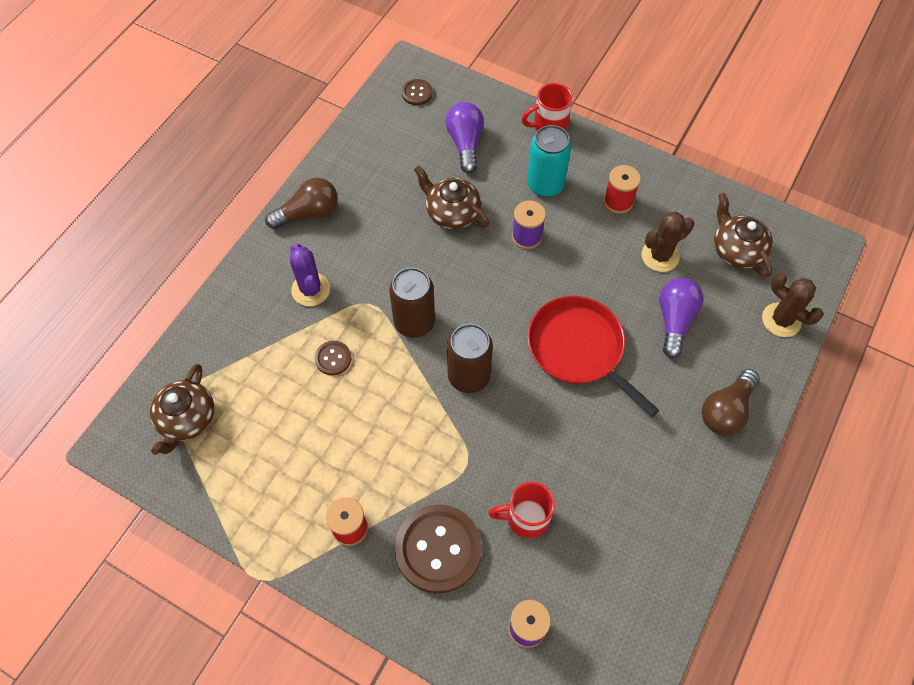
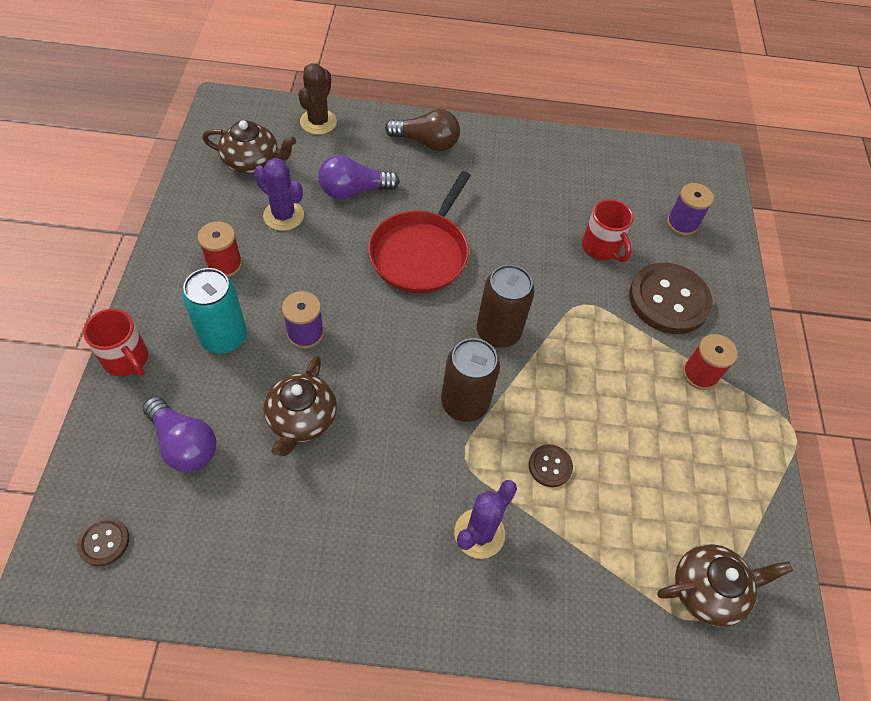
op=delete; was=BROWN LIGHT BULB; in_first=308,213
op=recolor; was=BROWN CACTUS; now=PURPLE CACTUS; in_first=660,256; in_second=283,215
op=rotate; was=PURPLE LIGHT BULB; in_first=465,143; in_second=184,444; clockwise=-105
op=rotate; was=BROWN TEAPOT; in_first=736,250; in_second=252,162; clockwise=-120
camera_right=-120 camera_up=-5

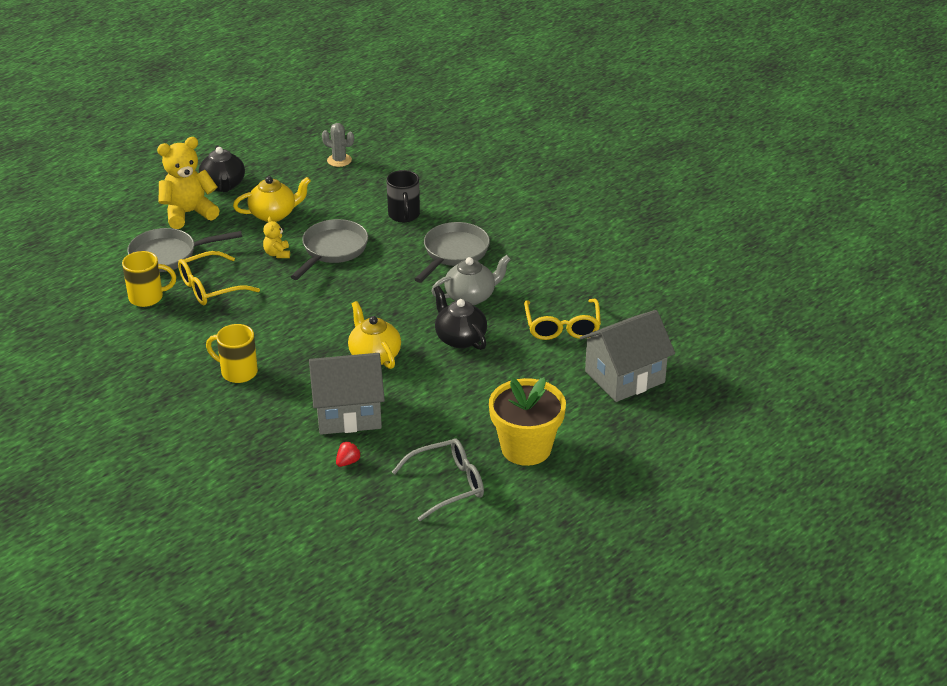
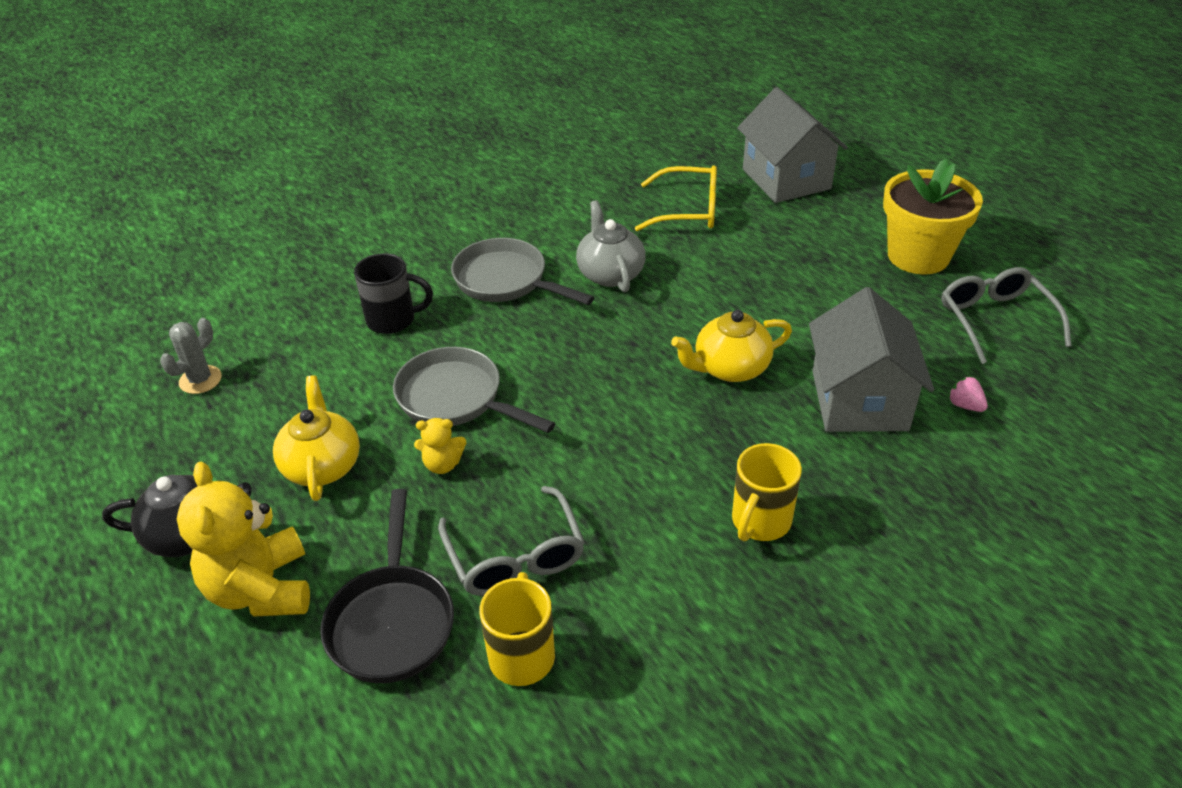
op=delete; was=BLACK TEAPOT; in_first=460,338
op=recolor; was=GREY PAN; now=BLACK PAN; in_first=169,255; in_second=392,621
op=recolor; was=YELLOW GLASSES; now=GREY GLASSES; in_first=210,287; in_second=515,556
op=recolor; was=RED STRAWBERRY; now=PINK STRAWBERRY; in_first=348,462; in_second=965,405
camera_right=-80 camera_up=5

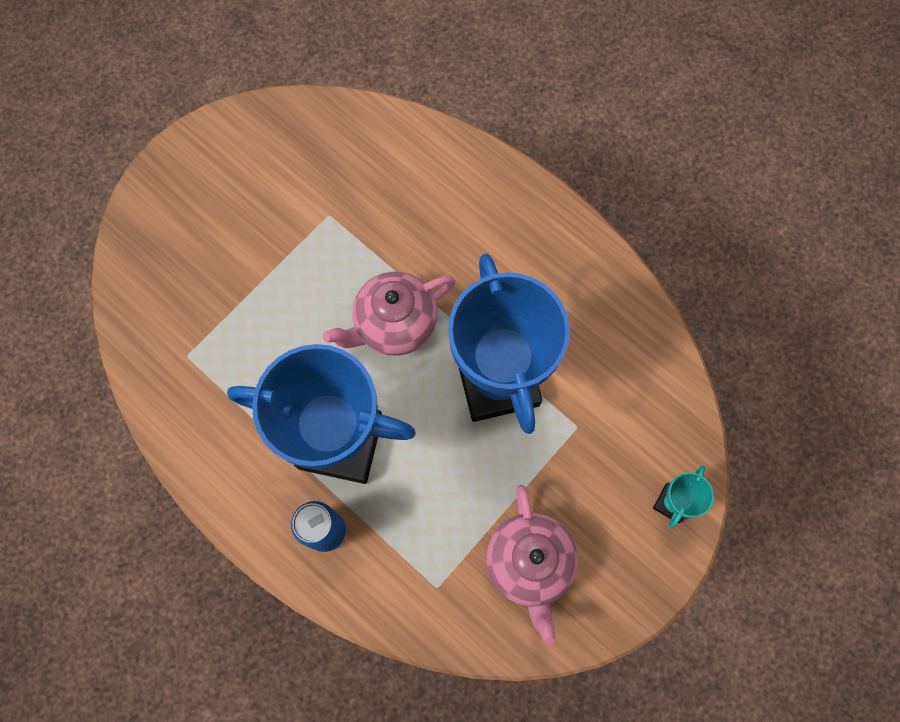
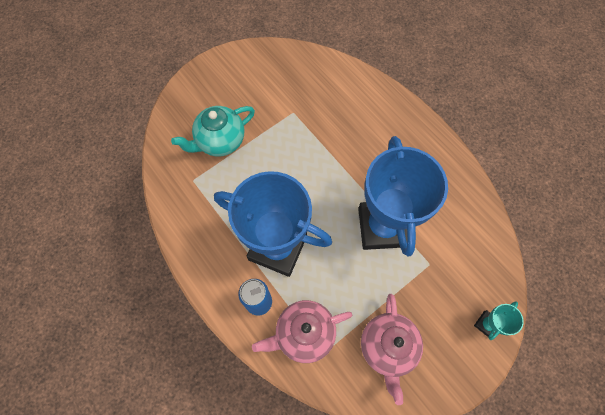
op=insert; now=TURQUOISE TEAPOT; in_second=220,141
op=move; was=PINK TEAPOT; in_first=394,324; in_second=304,333
camera_right=10 camera_up=-5

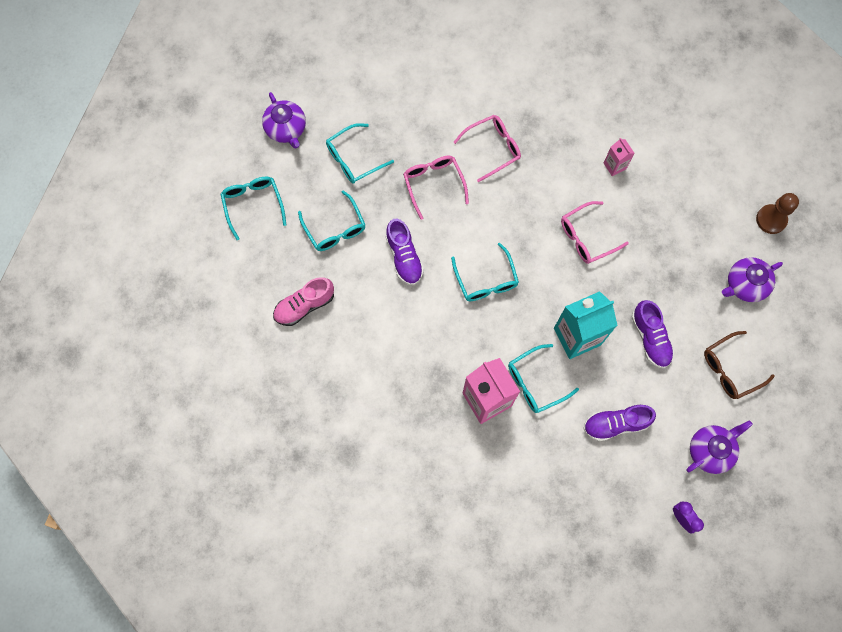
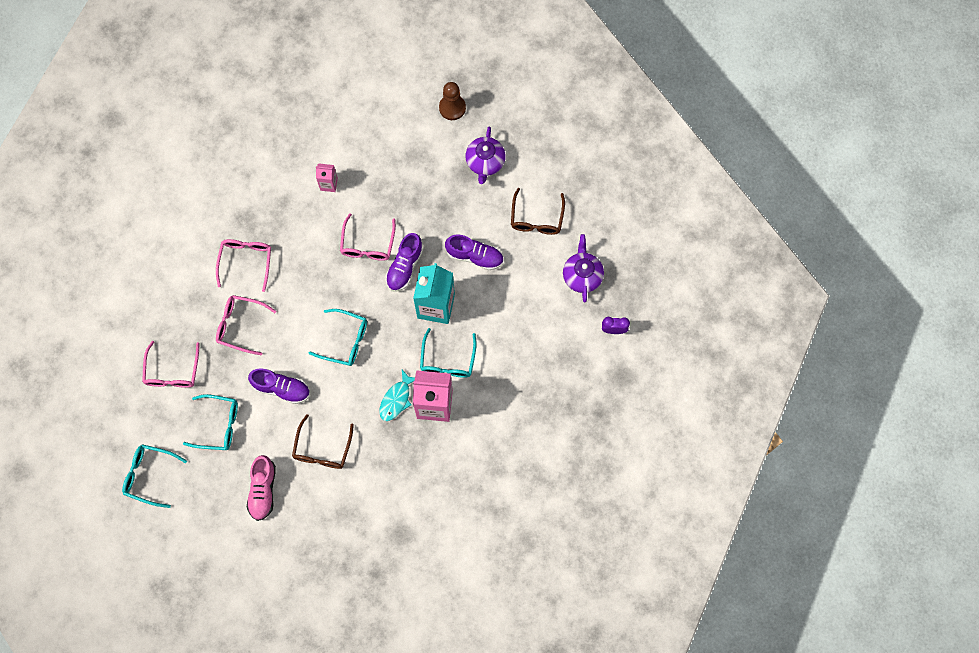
op=delete; was=PURPLE TEAPOT; in_first=286,129
op=insert; now=BROWN GLASSES; in_second=322,449
op=insert; now=TURQUOISE FISH; in_second=396,399
op=move; was=PURPLE SHOE; in_first=615,424; in_second=404,267
op=recolor; was=TURQUOISE GLASSES; now=PINK GLASSES; in_first=354,159; in_second=172,371
camera_right=-55 camera_up=0

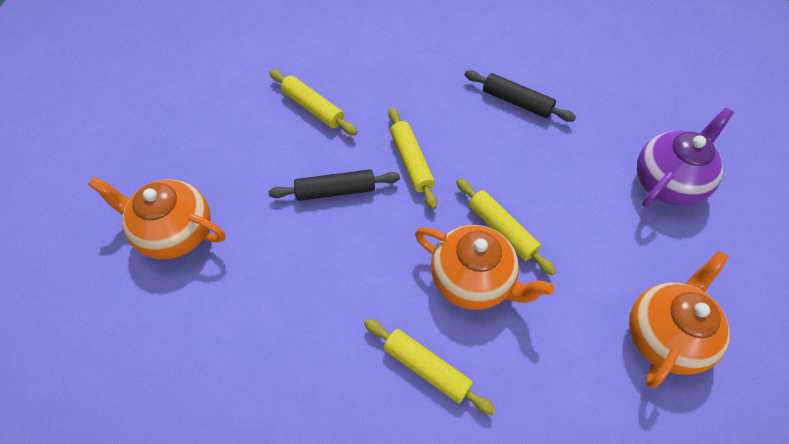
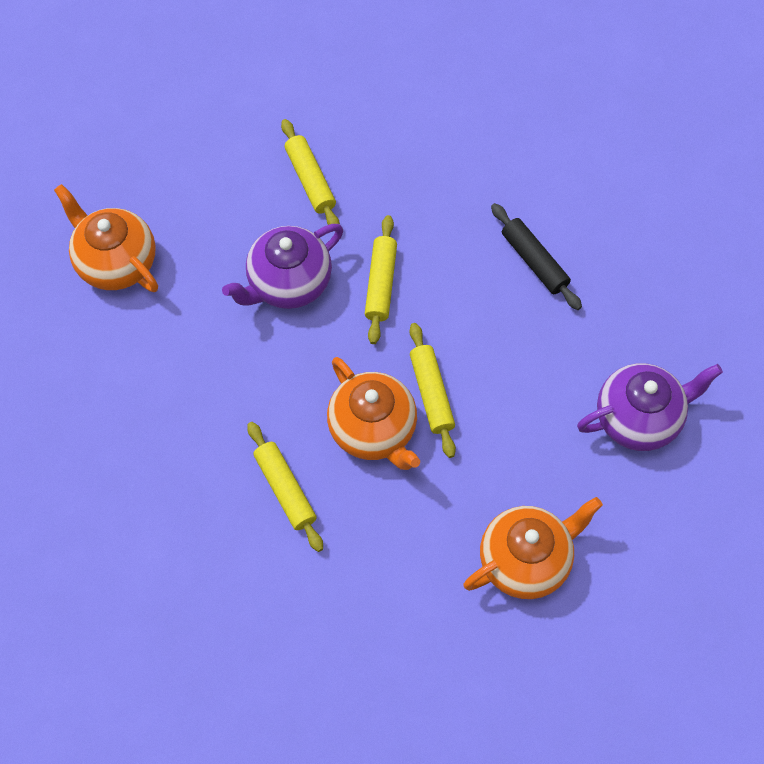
op=replace; was=BLACK ROLLING PIN; now=PURPLE TEAPOT; in_first=335,190; in_second=288,283
camera_right=25 camera_up=5

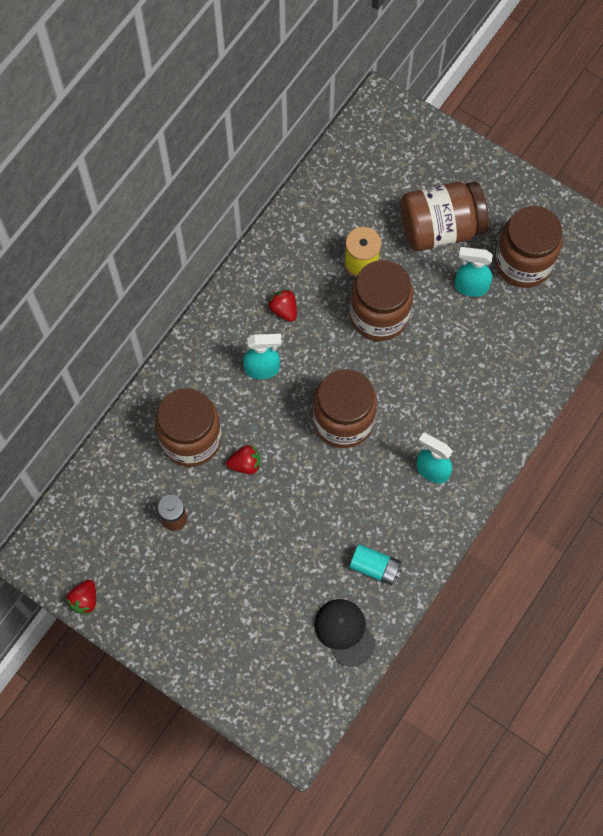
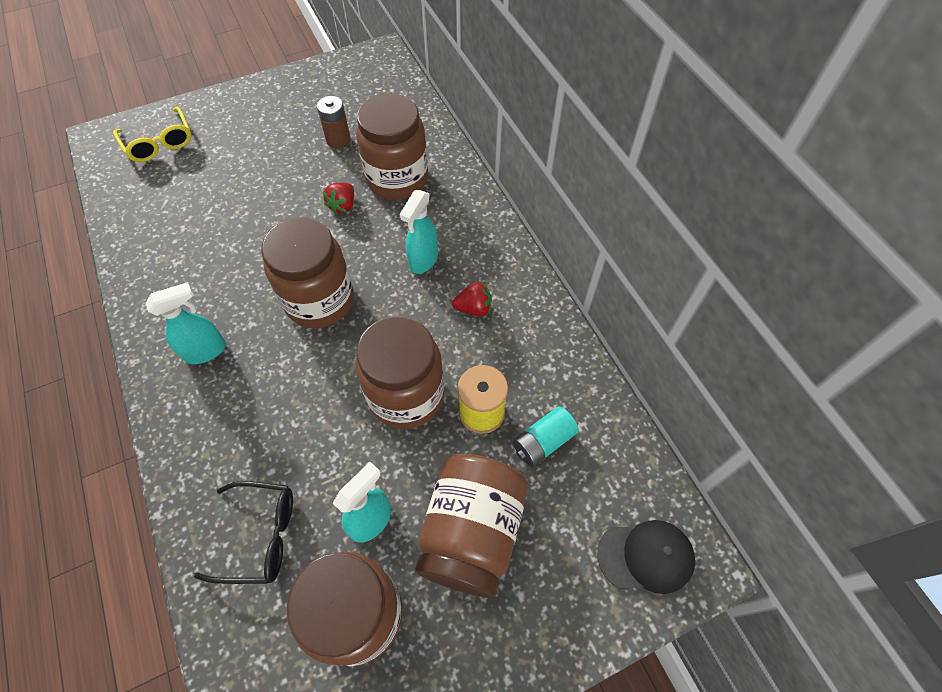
op=delete; was=RED STRAWBERRY; in_first=84,600
op=insert; now=YELLOW GLASSES; in_second=159,143
op=insert; now=BLACK GLASSES; in_second=260,535
op=move; was=BLACK CAP; in_first=344,632; in_second=646,556
op=move; was=TURQUOISE BATTERY; in_first=375,567; in_second=543,442
camera_right=120 camera_up=-10

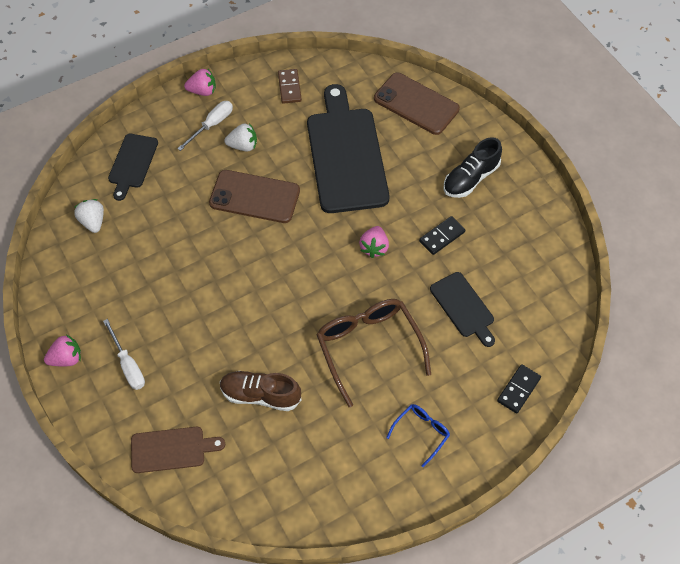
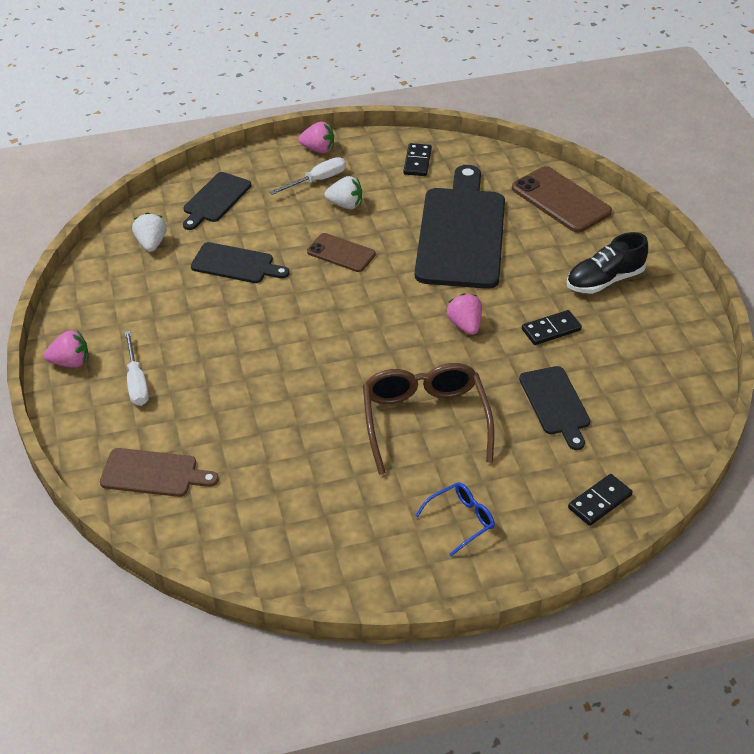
op=delete; was=BROWN SHOE; in_first=260,395
op=insert; now=BLACK CUTTING BOARD; in_second=236,264
op=recolor; was=BROWN DOMINO; now=BLACK DOMINO; in_first=289,87; in_second=417,162
op=rotate; was=PINK STRAWBERRY; in_first=374,247; in_second=465,325; clockwise=135
op=resize; was=BROWN PHONE; in_first=254,197; in_second=341,253; ratio=0.63
camera_right=15 camera_up=-15

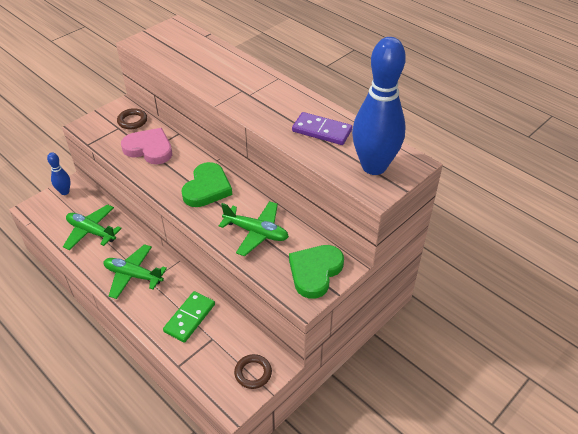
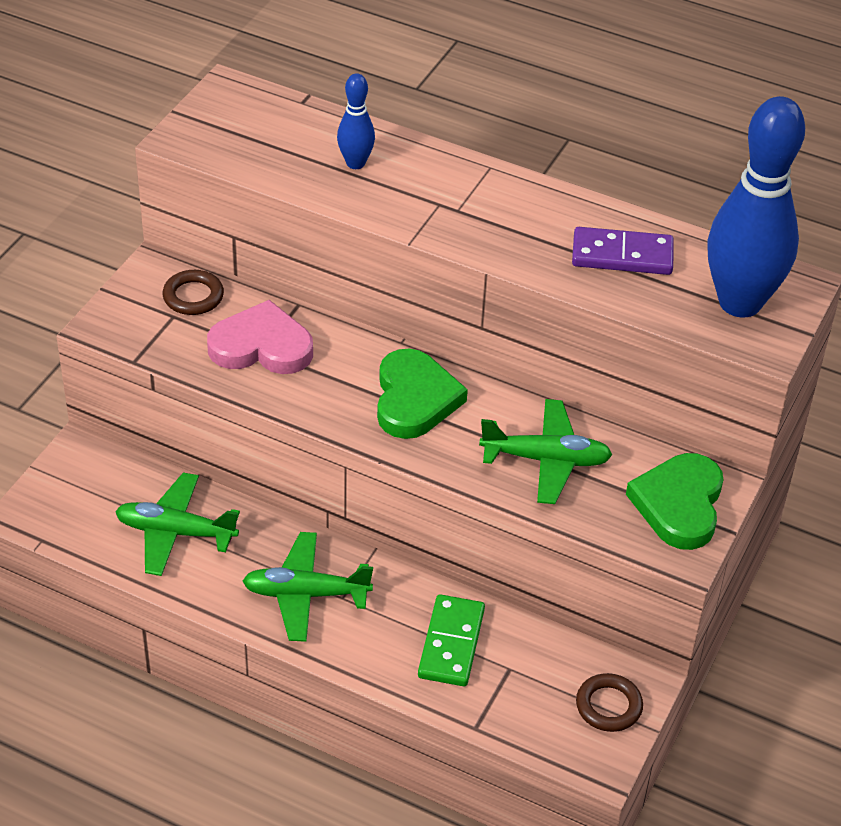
op=move; was=BLUE BOWLING PIN; in_first=64,192; in_second=355,163
camera_right=-20 camera_up=0

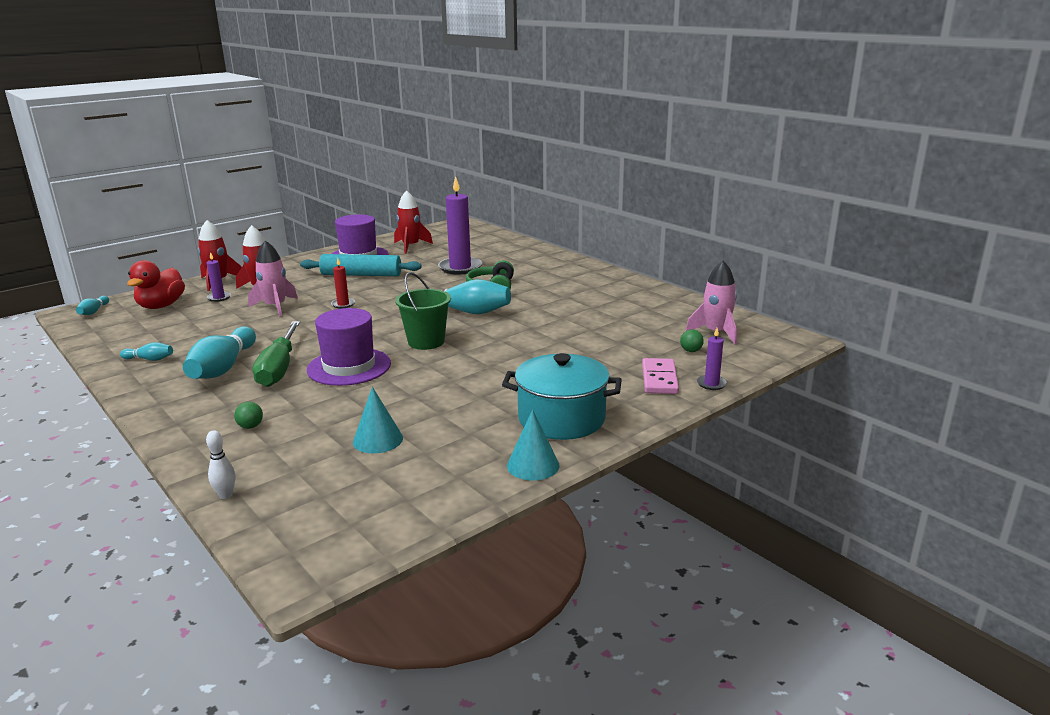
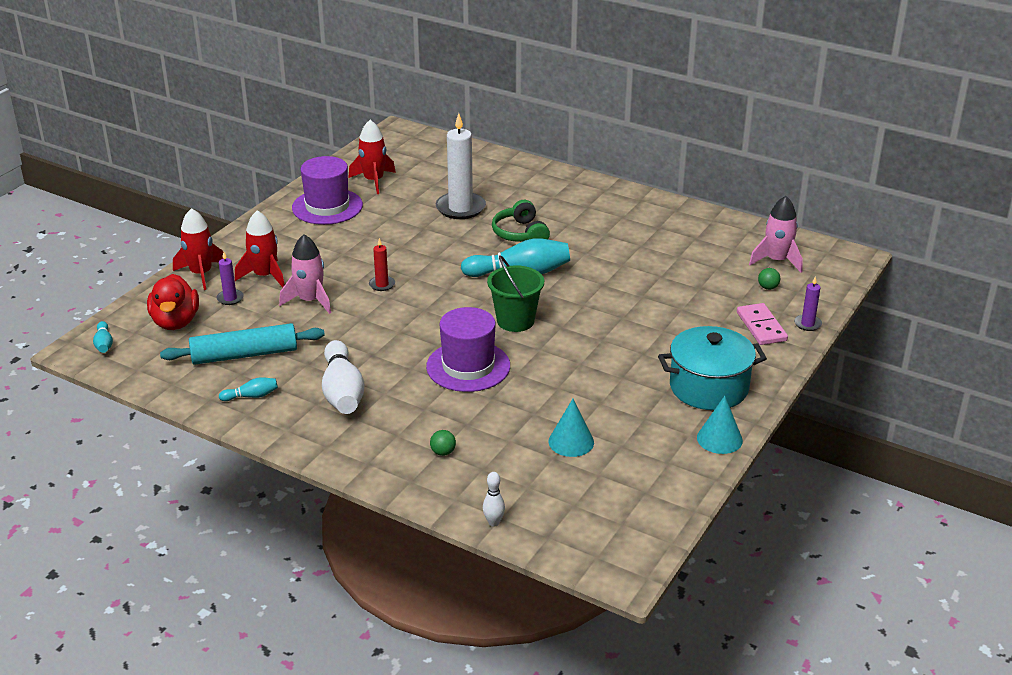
op=delete; was=GREEN SCREWDRIVER; in_first=279,368
op=move; was=TURQUOISE ROLLING PIN; in_first=361,275; in_second=244,355
op=recolor; was=TURQUOISE BOWLING PIN; now=WHITE BOWLING PIN; in_first=223,368; in_second=342,392
op=recolor; was=PURPLE CANDLE; now=WHITE CANDLE; in_first=460,268; in_second=460,208
camera_right=-20 camera_up=10

